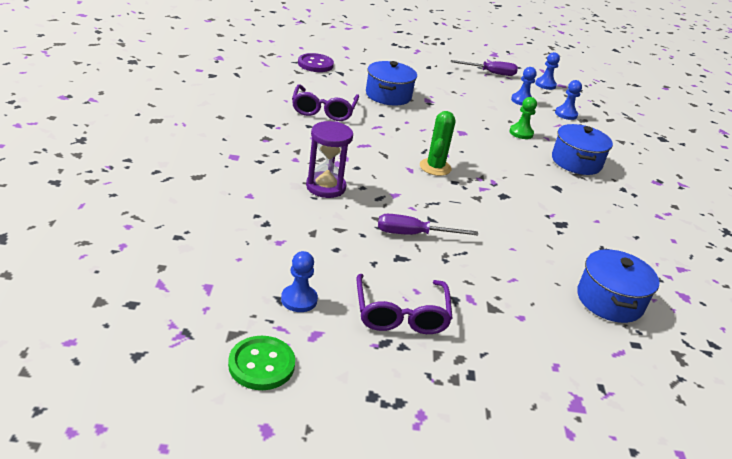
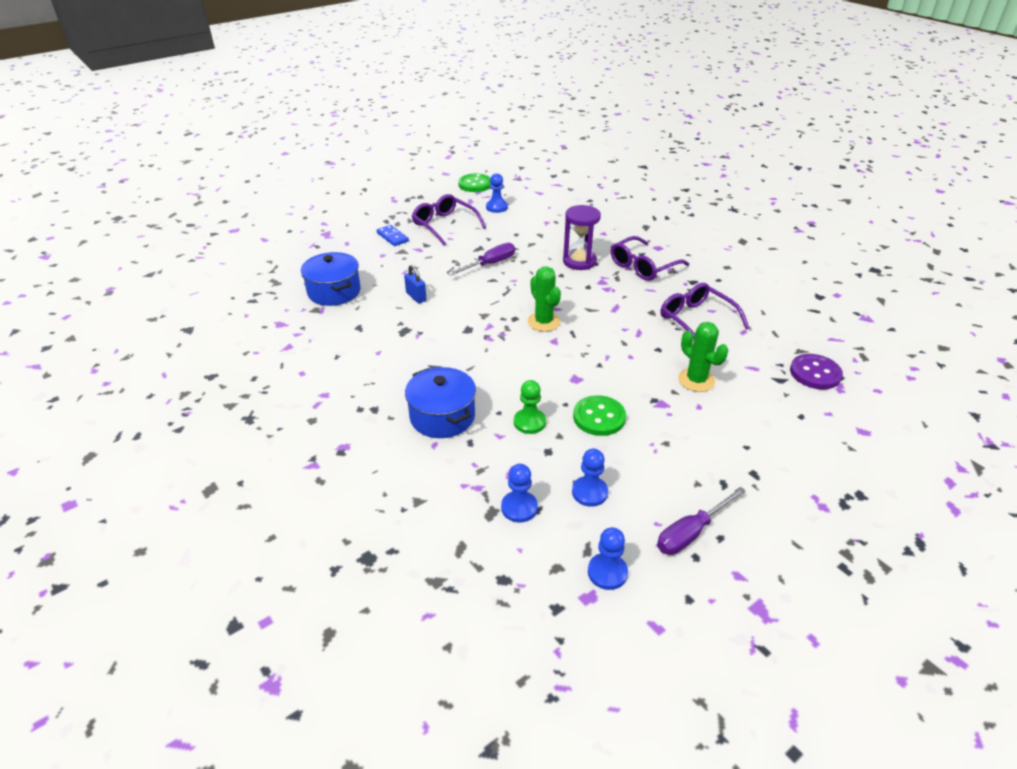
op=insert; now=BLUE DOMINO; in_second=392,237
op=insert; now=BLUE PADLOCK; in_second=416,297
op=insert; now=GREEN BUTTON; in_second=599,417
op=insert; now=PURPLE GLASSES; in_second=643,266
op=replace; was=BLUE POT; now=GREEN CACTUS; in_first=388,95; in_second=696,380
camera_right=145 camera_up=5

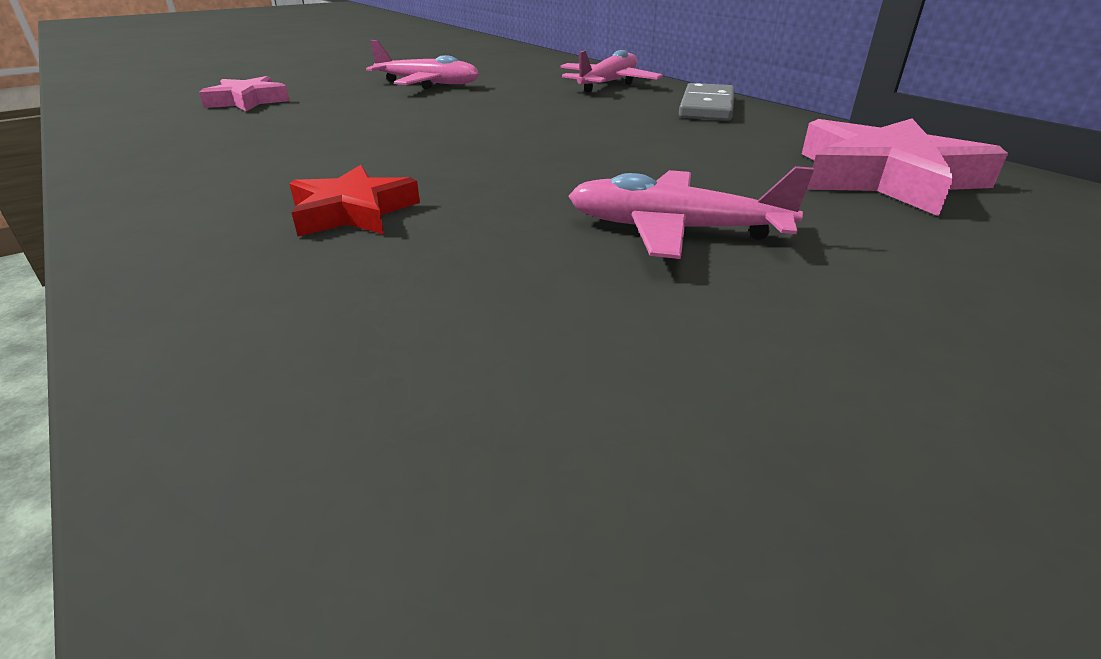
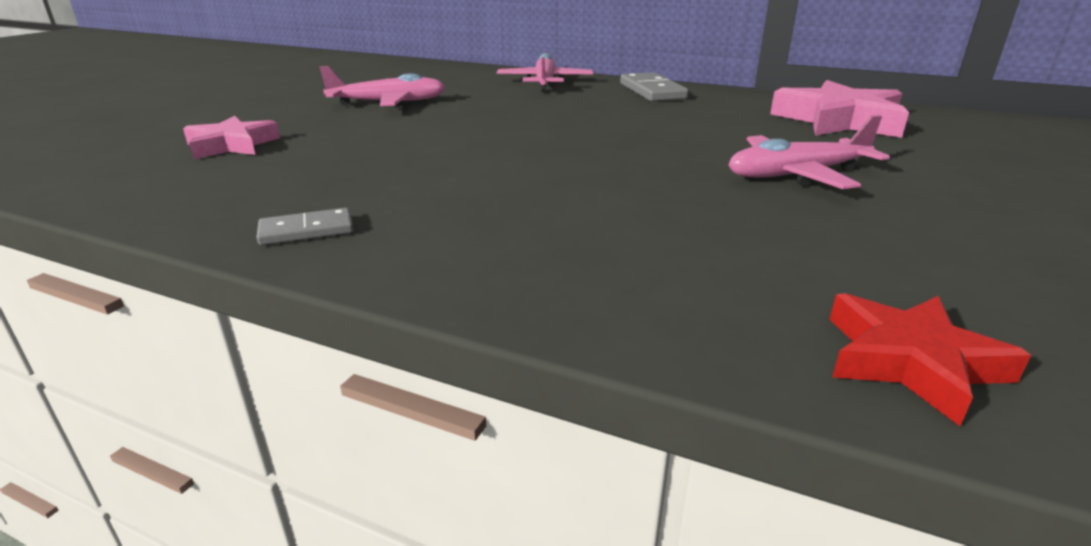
op=insert; now=GREY DOMINO; in_second=306,230
op=move; was=RED STAR; in_first=353,212; in_second=910,362
camera_right=-30 camera_up=-5

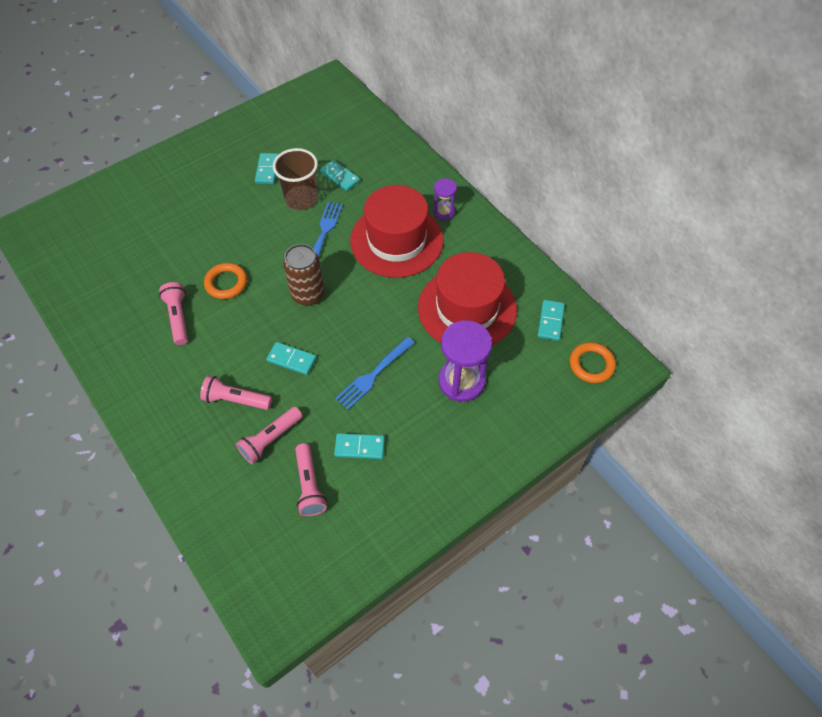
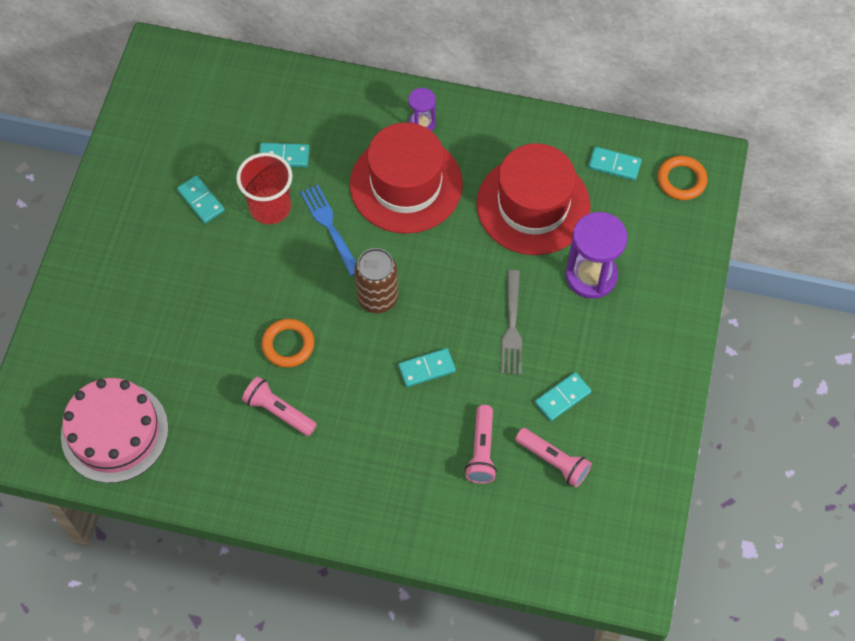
op=delete; was=PINK FLASHLIGHT; in_first=236,399
op=insert; now=PINK CAKE; in_second=114,432
op=recolor; was=BROWN CUP; now=RED CUP; in_first=301,199; in_second=270,207
op=recolor; was=BLUE FORK; now=GREY FORK; in_first=373,375; in_second=512,327
op=rotate; was=TURQUOISE DOMINO; in_first=550,321; in_second=614,165; clockwise=-45
camera_right=-40 camera_up=5

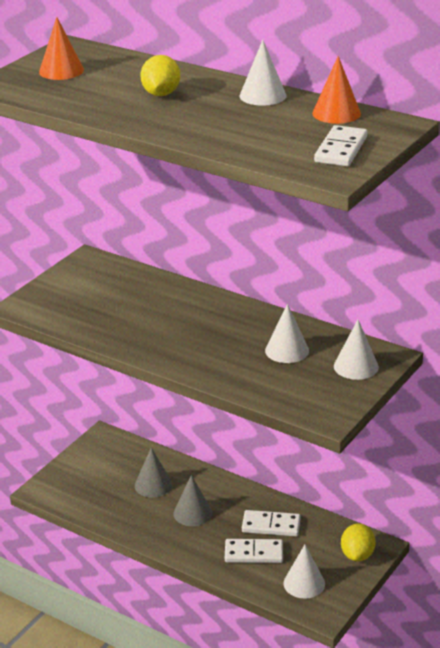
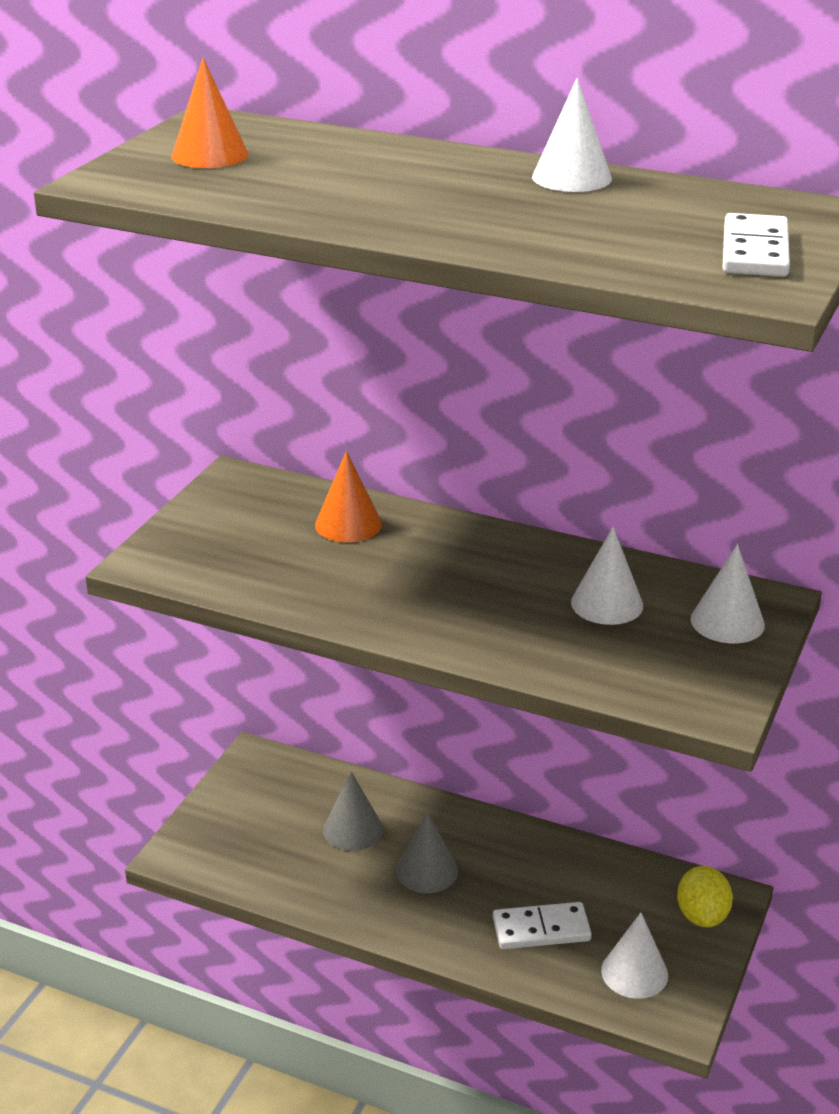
op=delete; was=YELLOW LEMON; in_first=161,94
op=delete; was=WHITE DOMINO; in_first=271,526
op=move; was=ORANGE CONE; in_first=336,113; in_second=348,524
camera_right=-10 camera_up=0

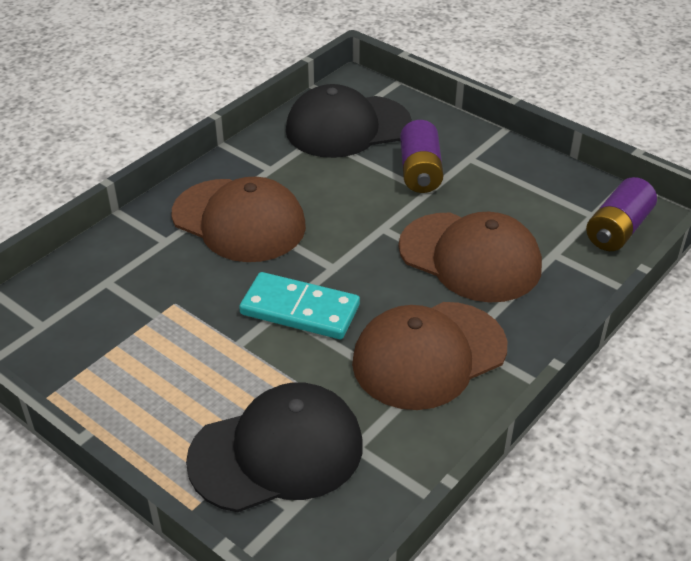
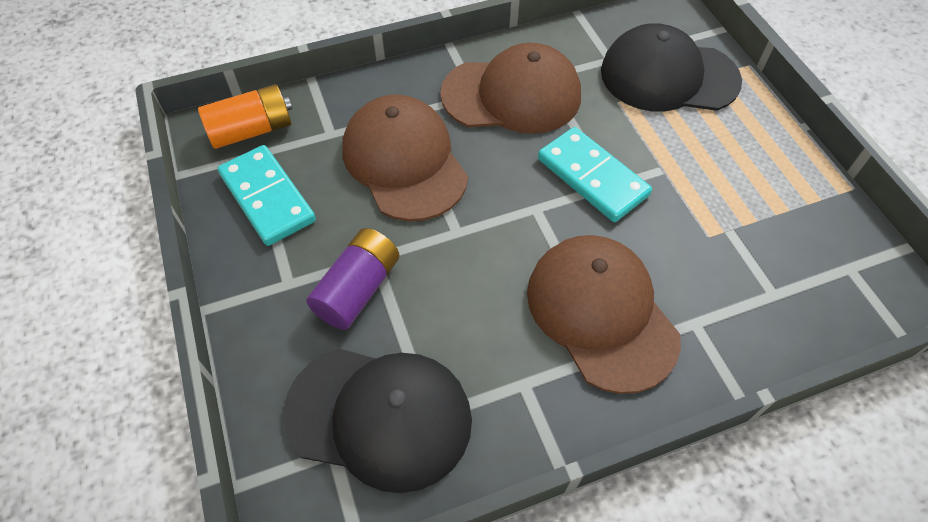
op=insert; now=TURQUOISE DOMINO; in_second=267,197
op=recolor; was=PURPLE BATTERY; now=ORANGE BATTERY; in_first=617,230; in_second=252,130
camera_right=-150 camera_up=15

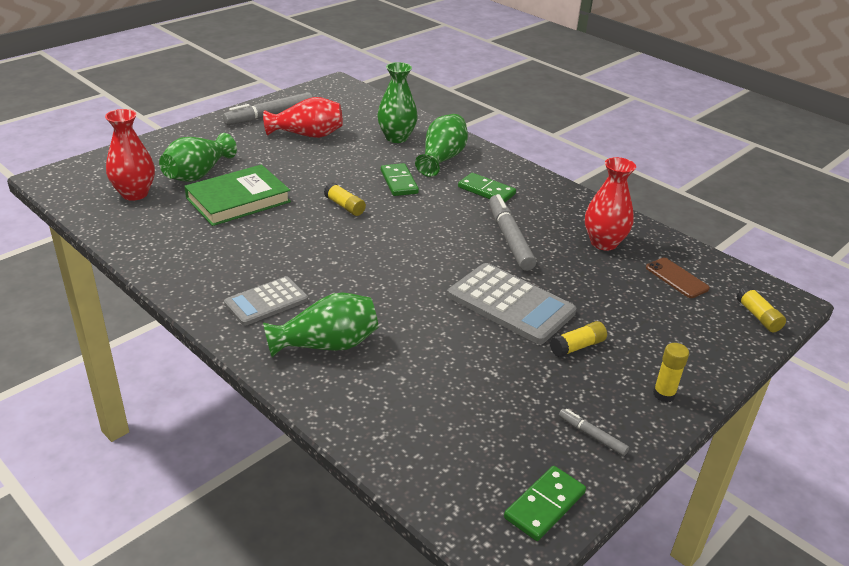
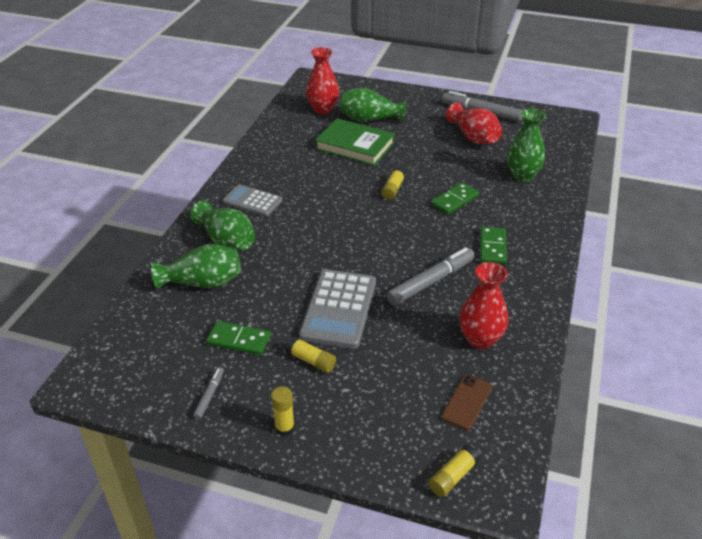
op=move; was=GREEN VASE; in_first=442,158; in_second=203,283
op=move; was=GREEN DOMINO; in_first=544,505; in_second=239,340
camera_right=65 camera_up=5

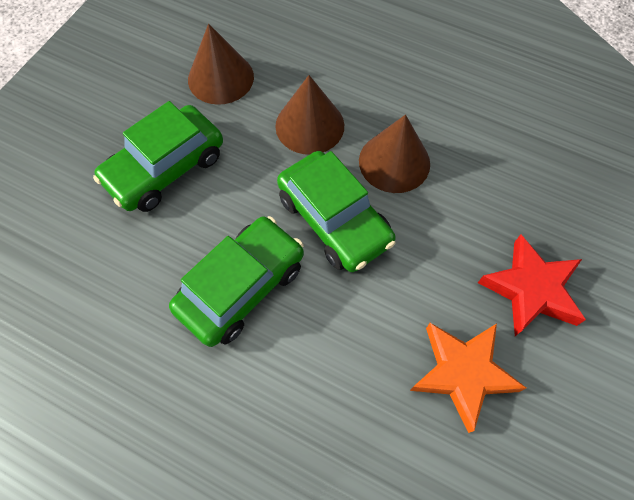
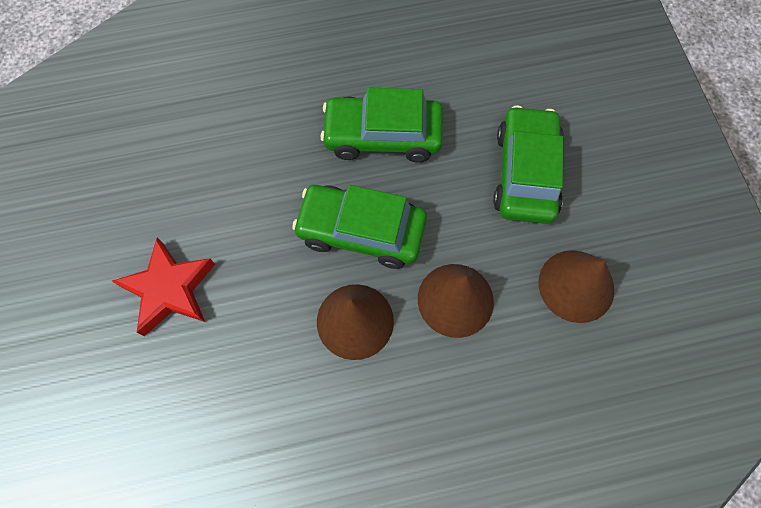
op=delete; was=ORANGE STAR; in_first=462,373
op=rotate; was=GREEN CAR; in_first=241,287; in_second=382,136; clockwise=90
camera_right=140 camera_up=5

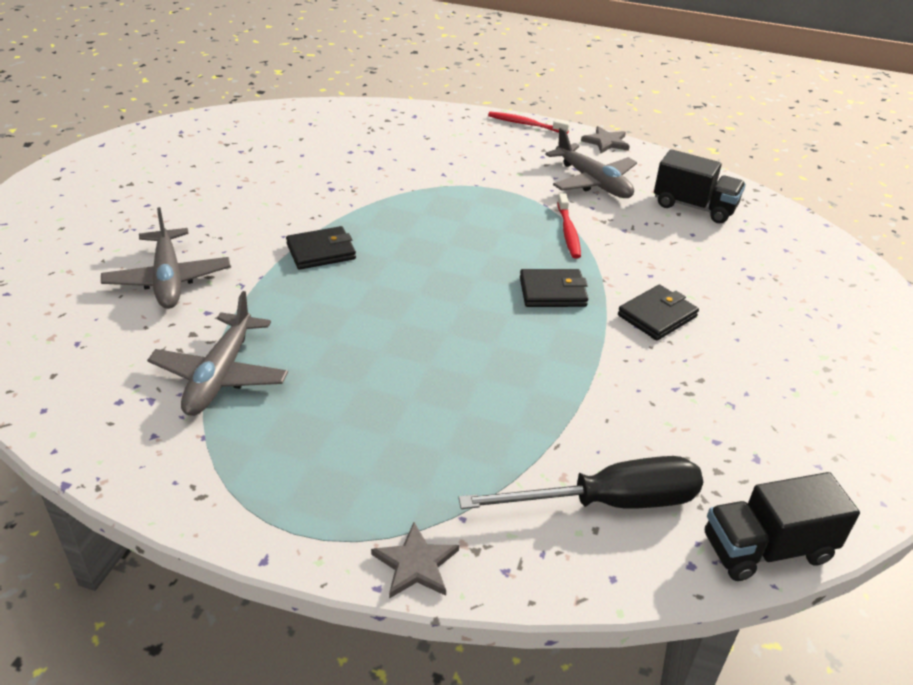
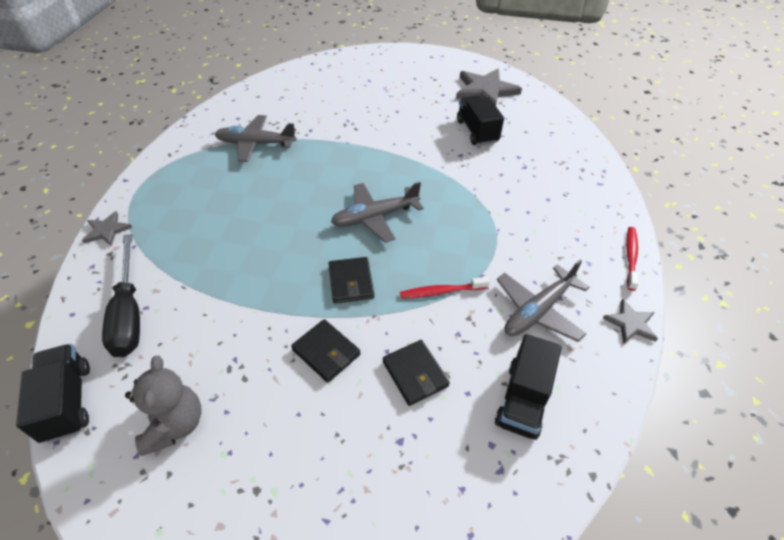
op=insert; now=GREY TEDDY BEAR; in_second=175,425
op=insert; now=GREY STAR; in_second=485,90
op=insert; now=BLACK TRUCK; in_second=477,131
op=move; was=GREY PLANE; in_first=168,279; in_second=375,217
op=move; was=BLACK WALLET; in_first=321,252; in_second=415,374
camera_right=85 camera_up=10

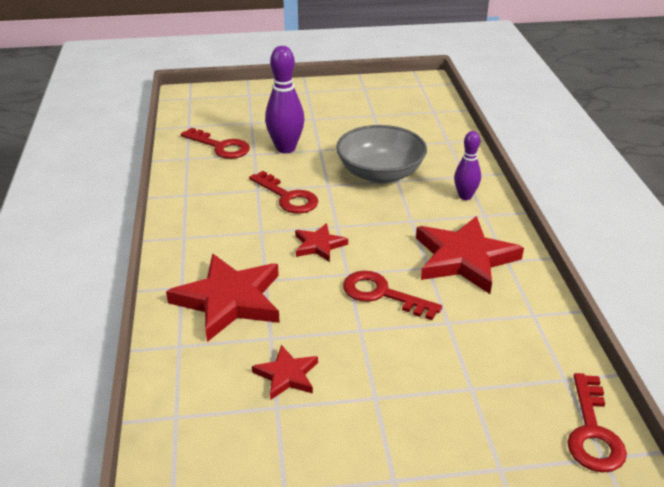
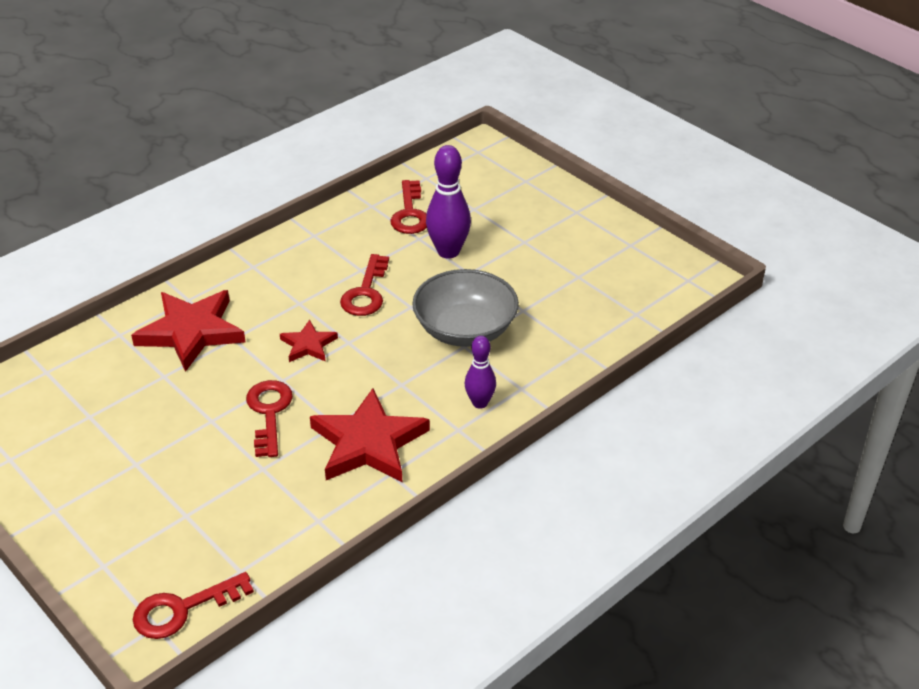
op=delete; was=RED STAR; in_first=287,375
camera_right=55 camera_up=5

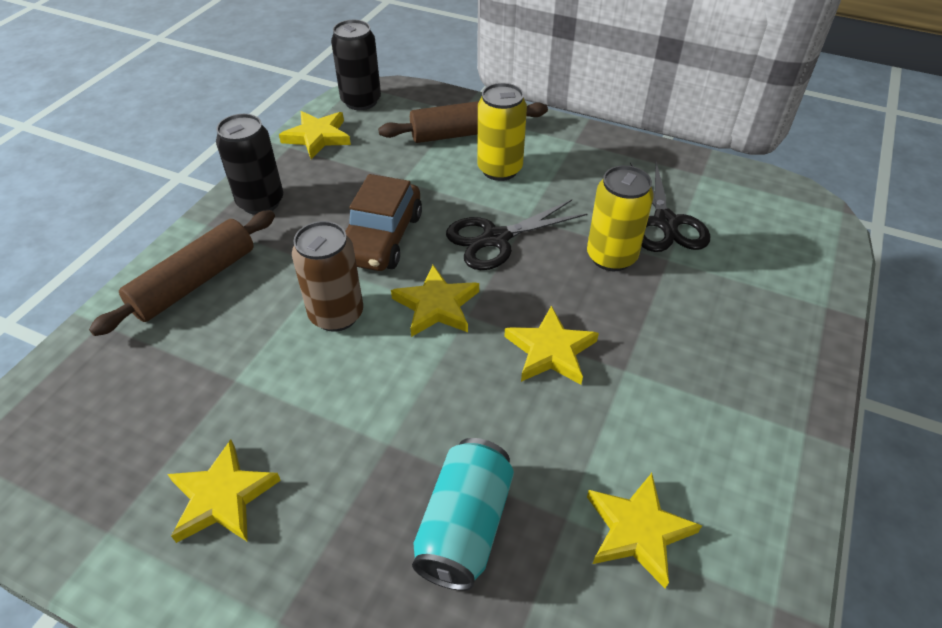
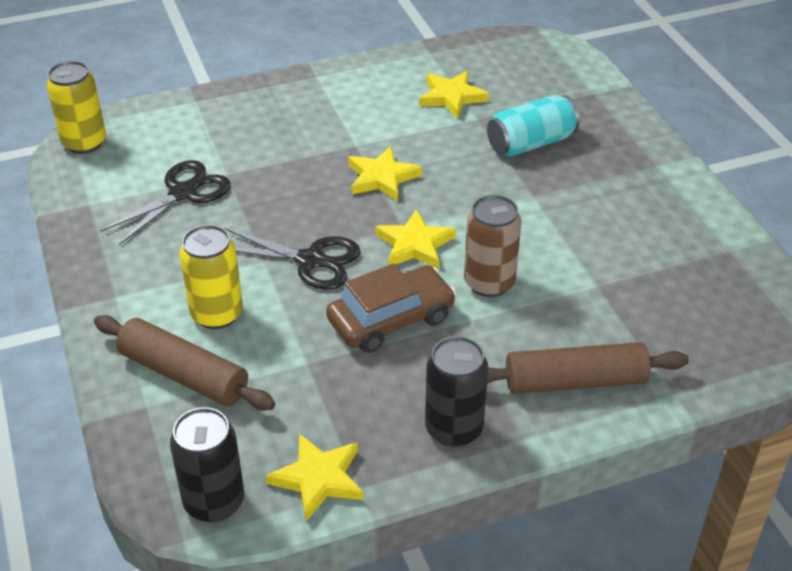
op=delete; was=YELLOW STAR; in_first=222,497
op=move; was=YELLOW CAN; in_first=611,257; in_second=84,143
camera_right=-135 camera_up=-5

